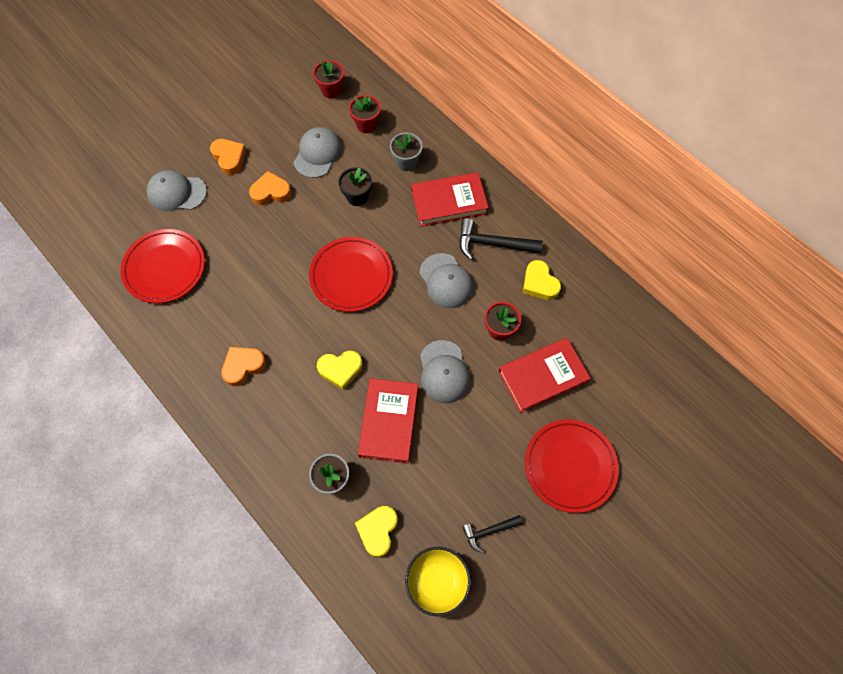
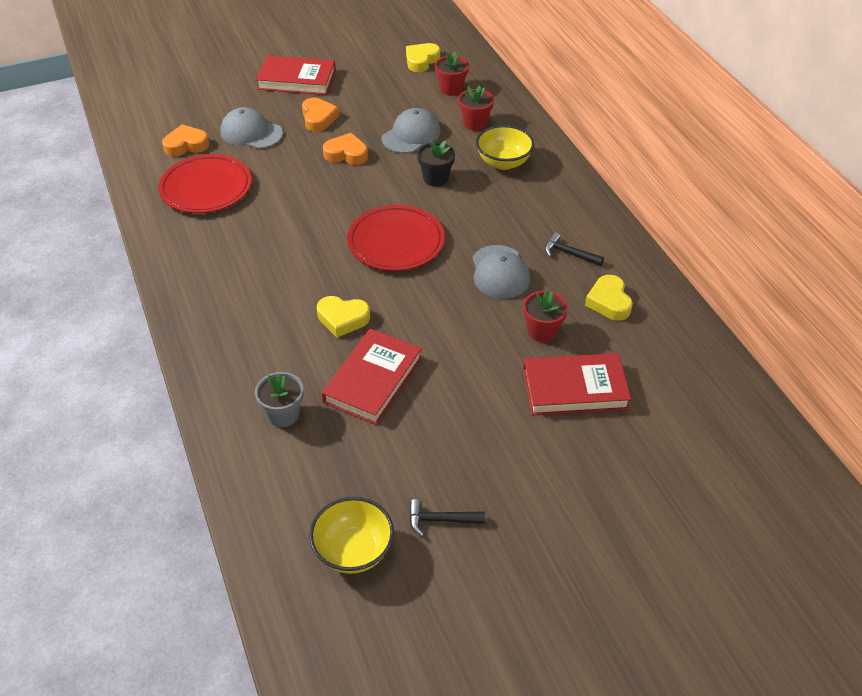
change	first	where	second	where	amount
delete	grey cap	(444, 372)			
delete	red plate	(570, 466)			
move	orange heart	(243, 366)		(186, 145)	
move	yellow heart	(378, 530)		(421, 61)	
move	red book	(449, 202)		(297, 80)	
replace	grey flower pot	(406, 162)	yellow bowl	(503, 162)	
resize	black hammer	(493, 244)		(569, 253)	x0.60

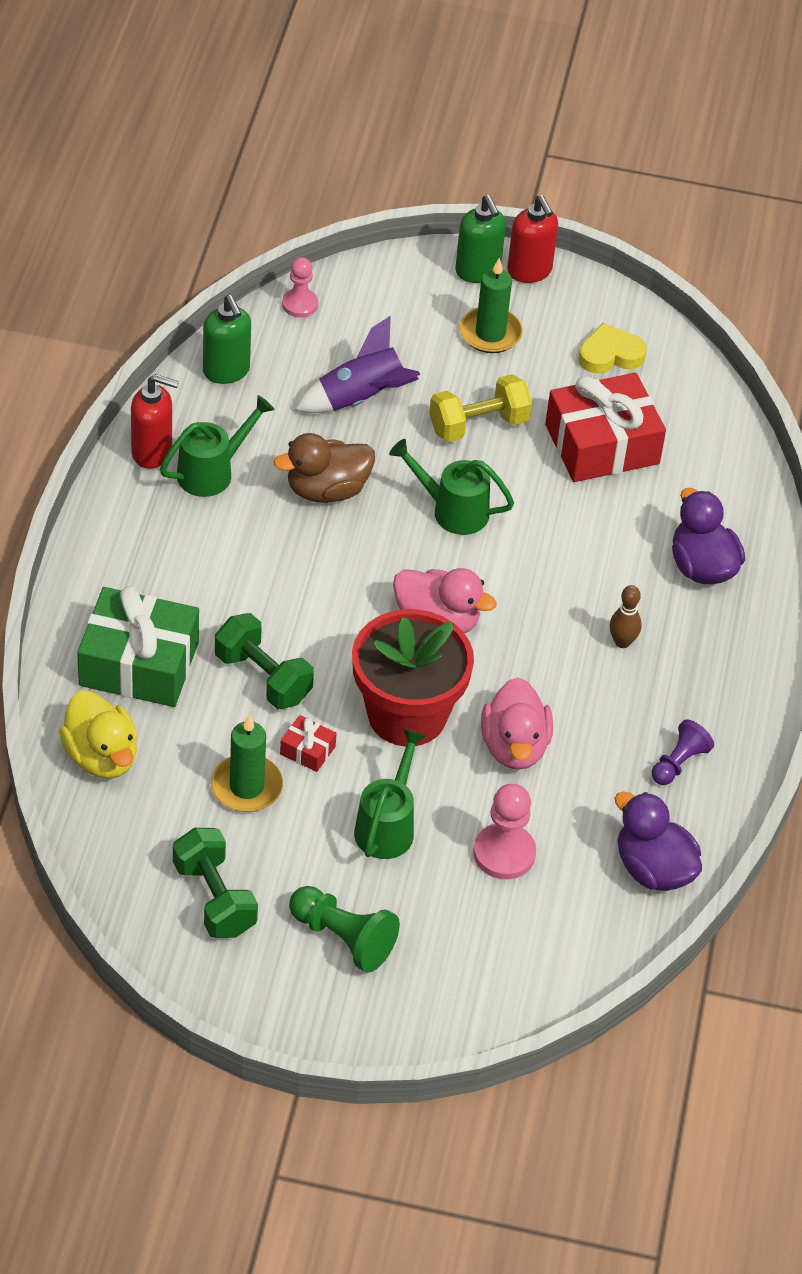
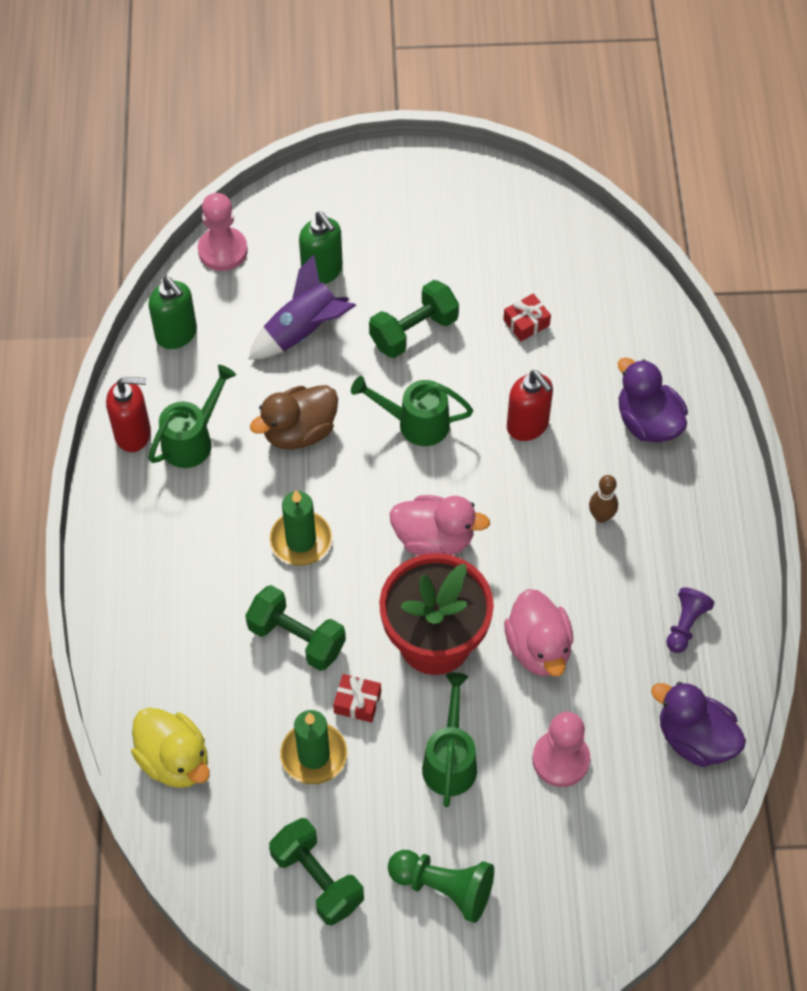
change	first	where	second	where	amount
delete	green gift	(139, 664)			
delete	yellow heart	(610, 354)			
move	green soap dispenser	(478, 271)		(322, 271)	
move	green candle	(490, 333)		(301, 540)	
move	red soap dispenser	(529, 271)		(528, 425)	
recolor	yellow dumbbell	(478, 425)	green dumbbell	(414, 331)	
resize	pink pawn	(300, 304)		(223, 250)	x1.51
resize	red gift	(602, 444)		(526, 322)	x0.42

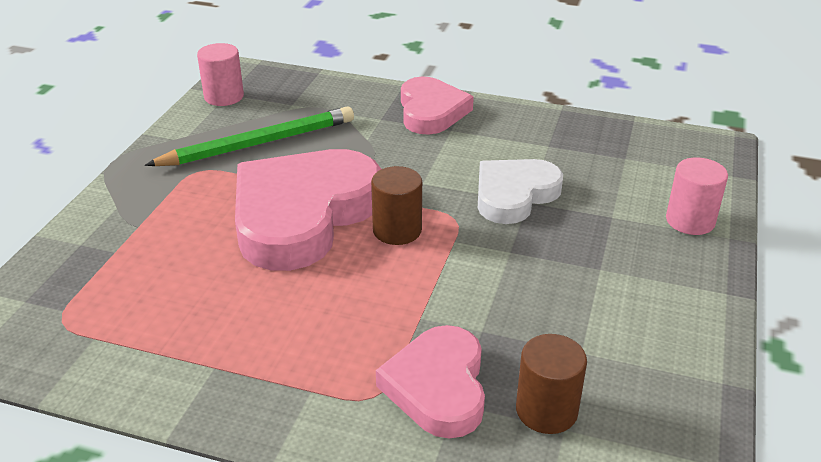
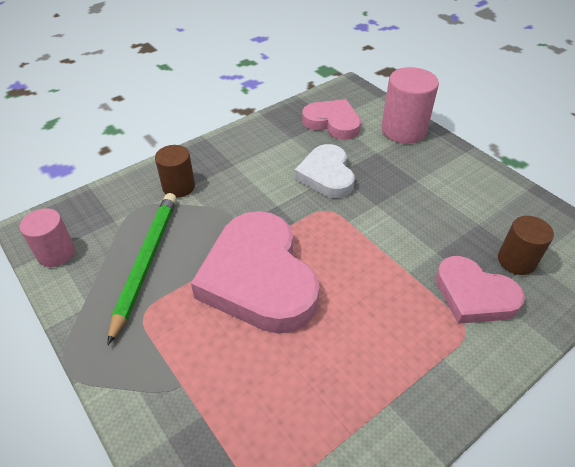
change	first	where	second	where	amount
move	brown cylinder	(397, 230)		(178, 187)	
move	pink heart	(431, 111)		(332, 122)	
resize	pink cylinder	(690, 221)		(403, 130)	x1.57

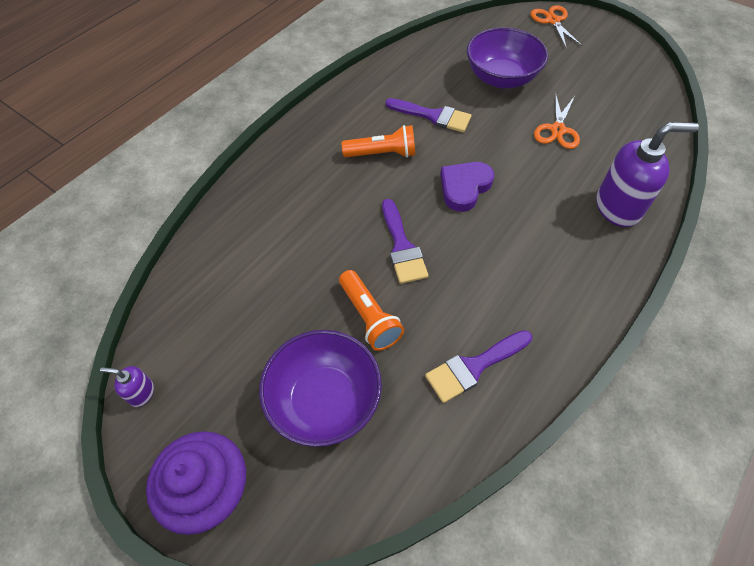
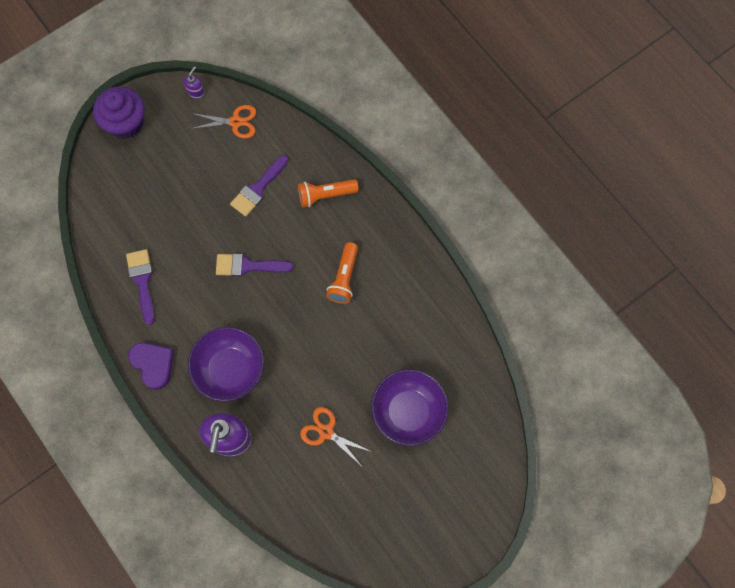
change	first	where	second	where	amount
move	purple bowl	(324, 400)		(229, 369)	
move	orange flashlight	(369, 317)		(325, 195)	
move	purple brush	(433, 116)		(258, 188)	
move	purple heart	(464, 187)		(153, 364)	
move	orange scissors	(553, 21)		(235, 122)	

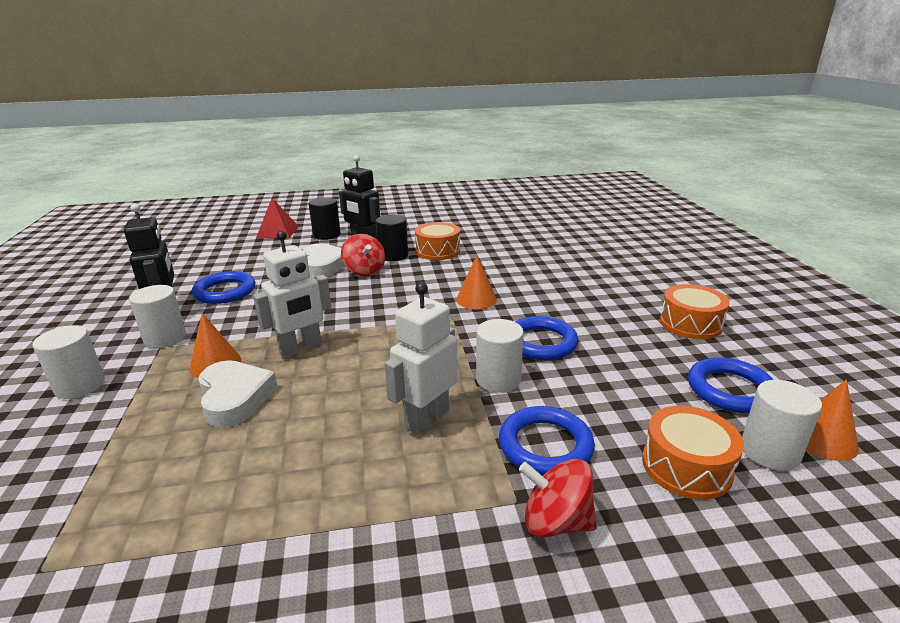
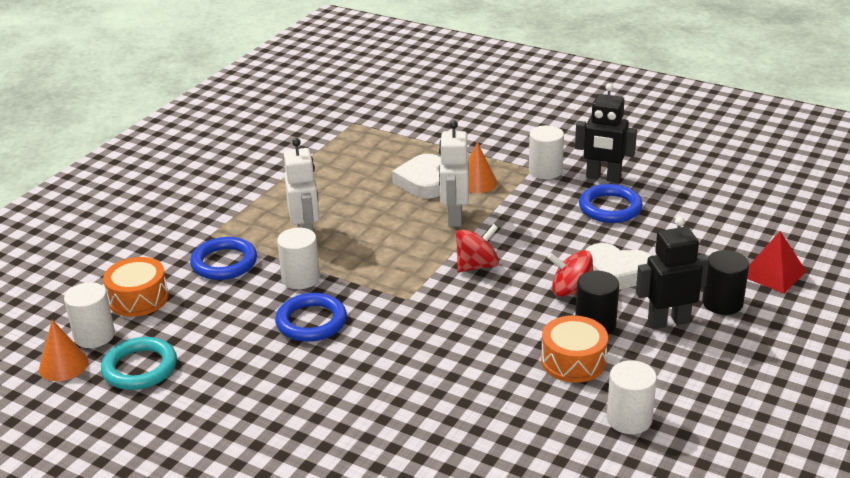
change	first	where	second	where	amount
delete	orange cone	(476, 299)			
delete	orange drum	(690, 324)			
move	white cylinder	(80, 385)		(629, 419)	
move	red spinning top	(556, 522)		(477, 266)	
recolor	blue ring	(730, 390)	turquoise ring	(140, 368)	
rotate	white heart	(235, 398)		(422, 182)	75 degrees clockwise

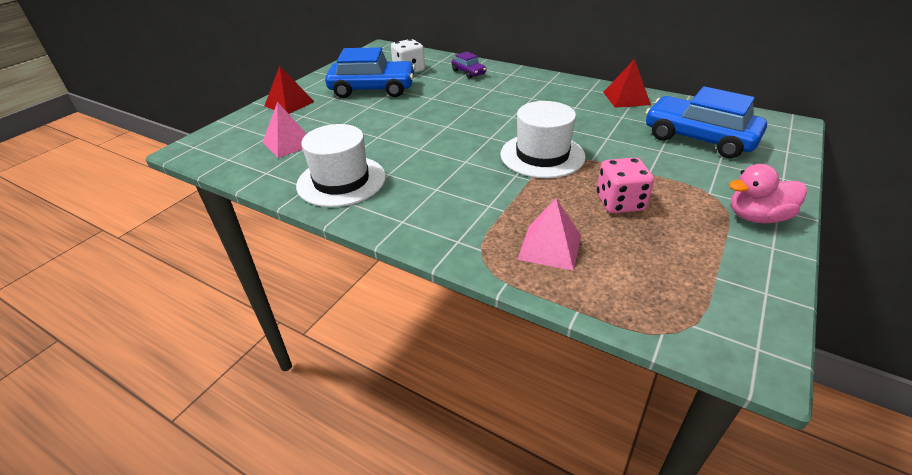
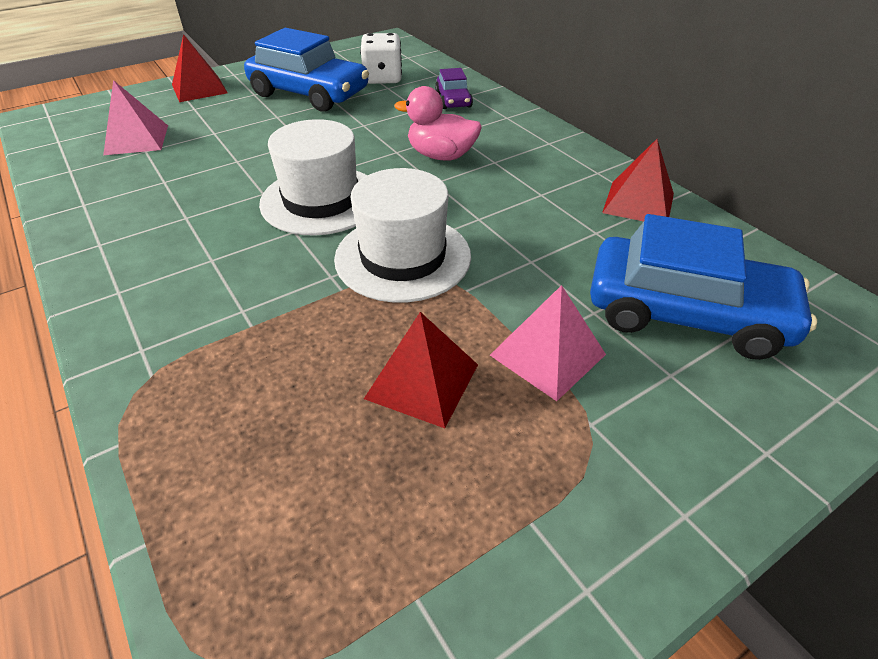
change	first	where	second	where	amount
move	white hat	(341, 181)		(321, 200)	
move	pink pyramid	(549, 247)		(547, 354)	
move	pink duck	(756, 217)		(441, 156)	
replace	pink dice	(619, 202)	red pyramid	(422, 381)	
rotate	blue car	(699, 138)		(686, 313)	135 degrees clockwise

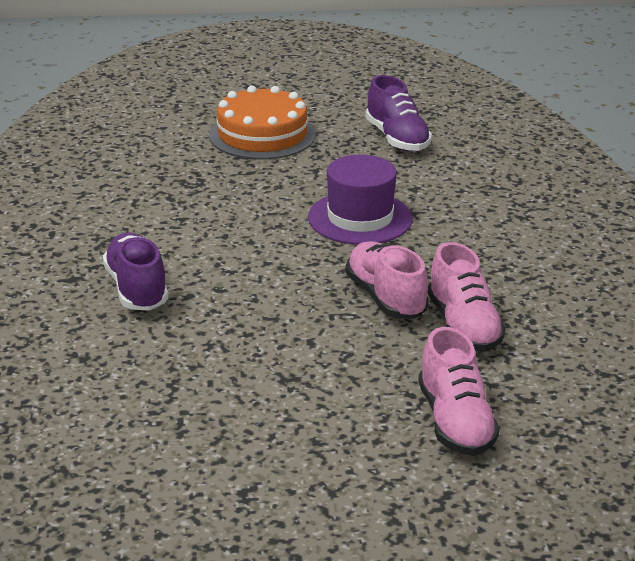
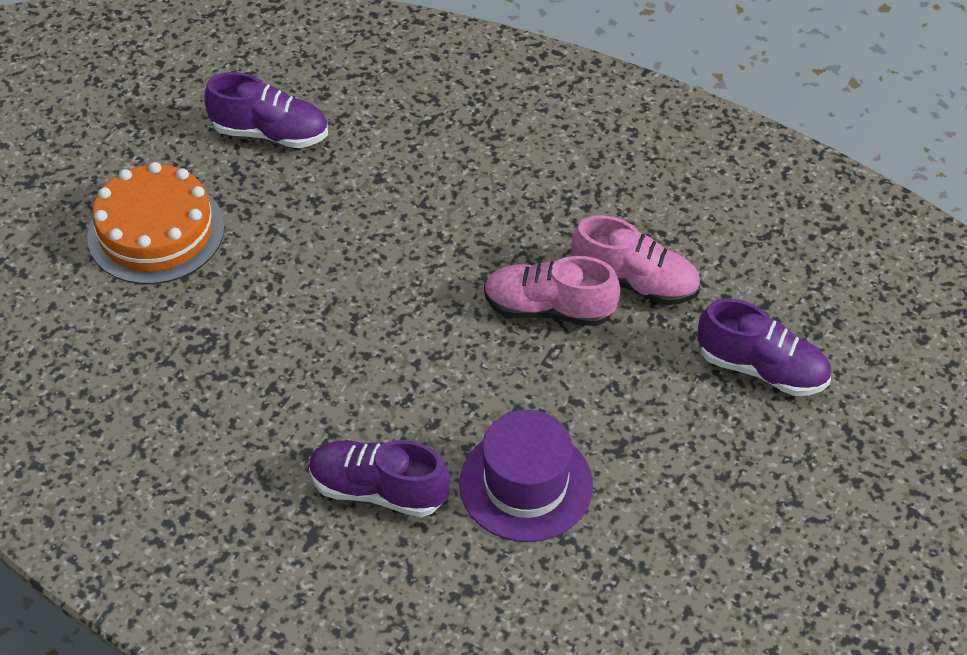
change	first	where	second	where	amount
move	purple hat	(360, 218)		(526, 484)	
recolor	pink shoe	(455, 422)	purple shoe	(761, 369)	

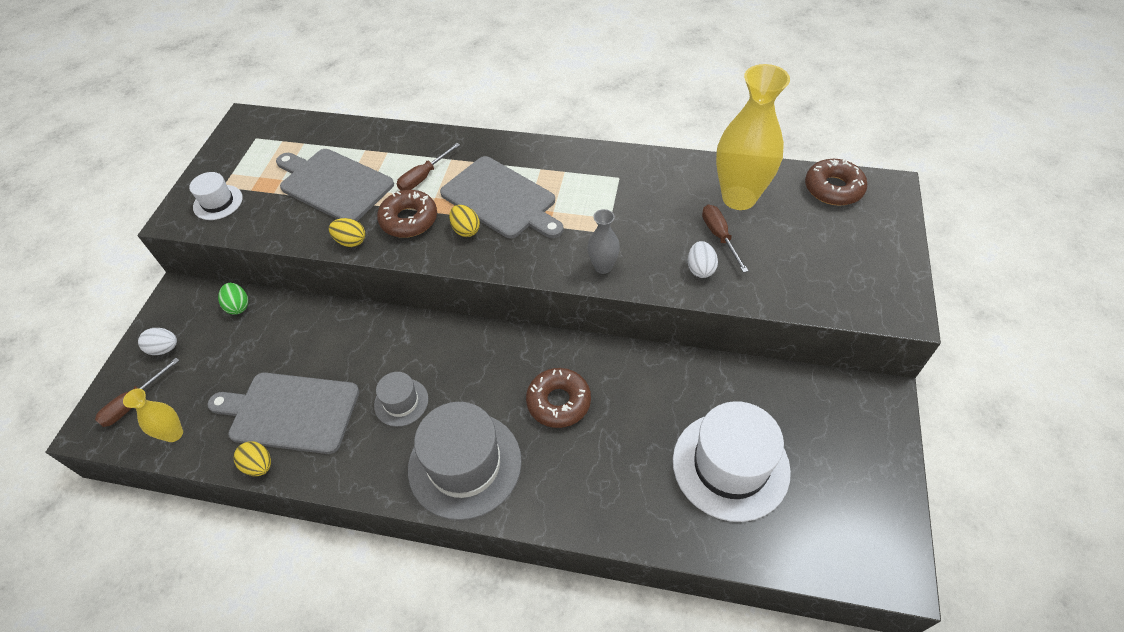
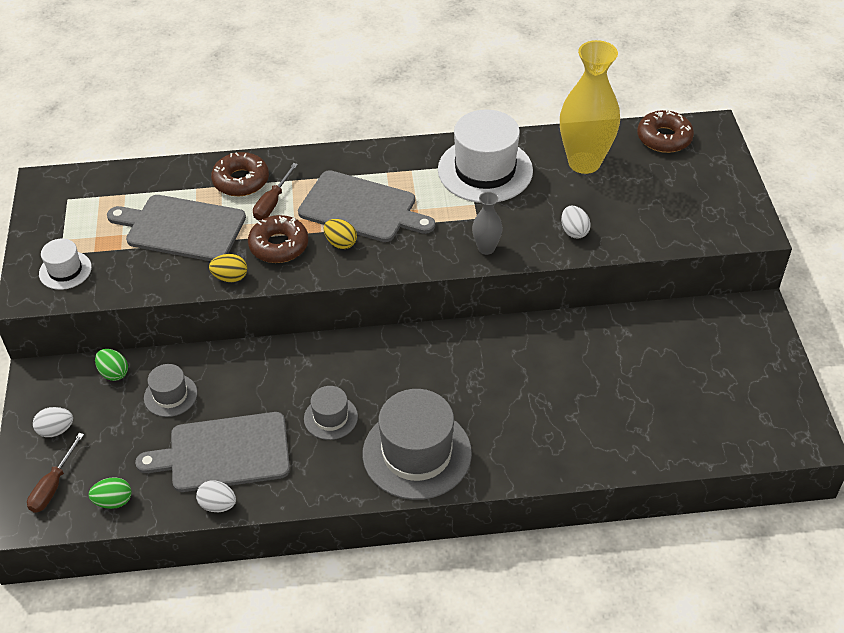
change	first	where	second	where	amount
delete	brown screwdriver	(719, 236)			
insert			grey hat	(170, 395)	
move	brown donut	(558, 402)		(241, 181)	
move	white hat	(730, 465)		(485, 170)	
replace	yellow vase	(174, 434)	green egg	(113, 501)	
recolor	yellow egg	(259, 465)	white egg	(218, 505)	

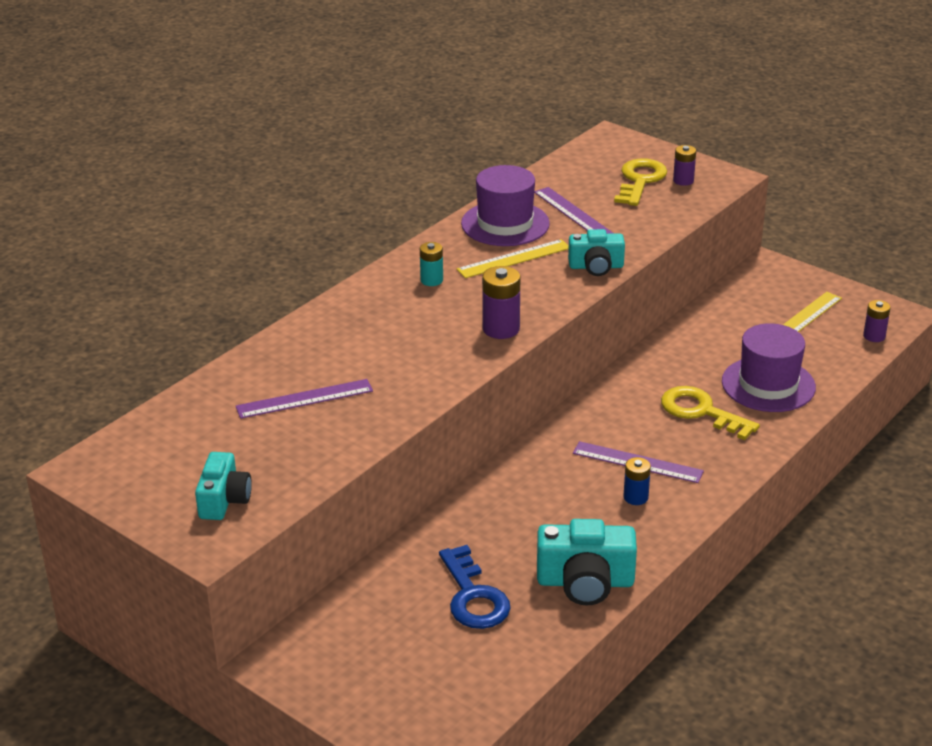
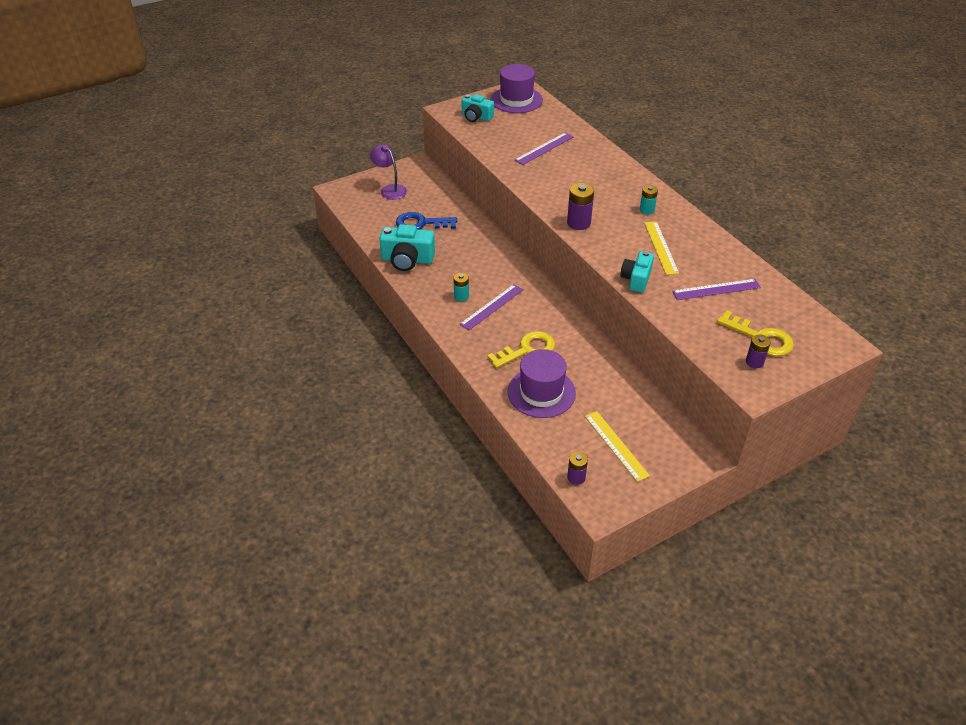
change	first	where	second	where	amount
insert			purple lamp	(390, 189)	
move	purple hat	(505, 224)		(516, 100)	
recolor	blue battery	(635, 497)	turquoise battery	(461, 296)	
rotate	purple ruler	(304, 399)		(544, 148)	45 degrees clockwise
rotate	turquoise camera	(585, 582)		(407, 259)	105 degrees counterclockwise

